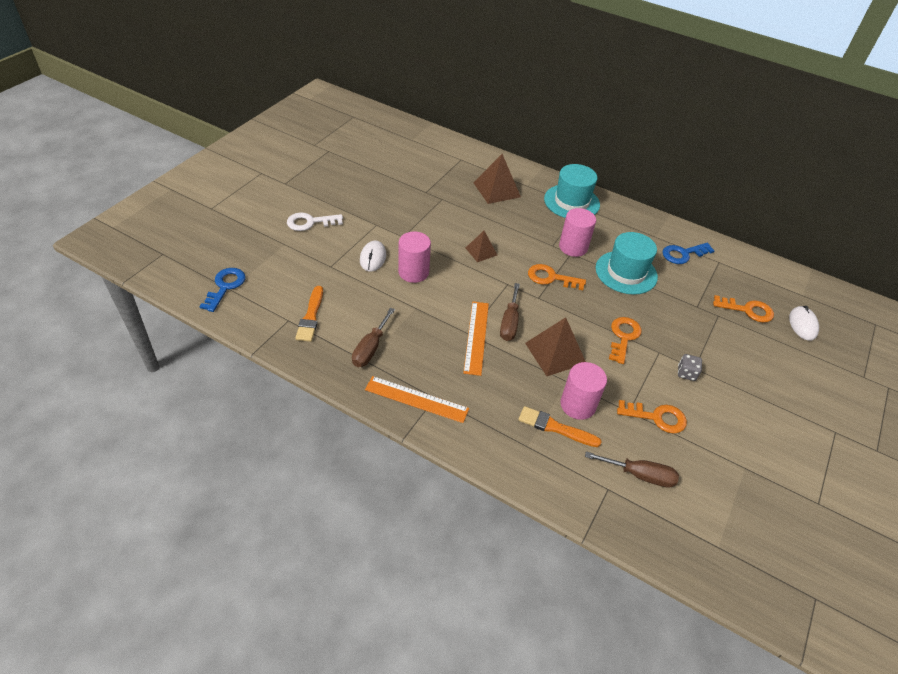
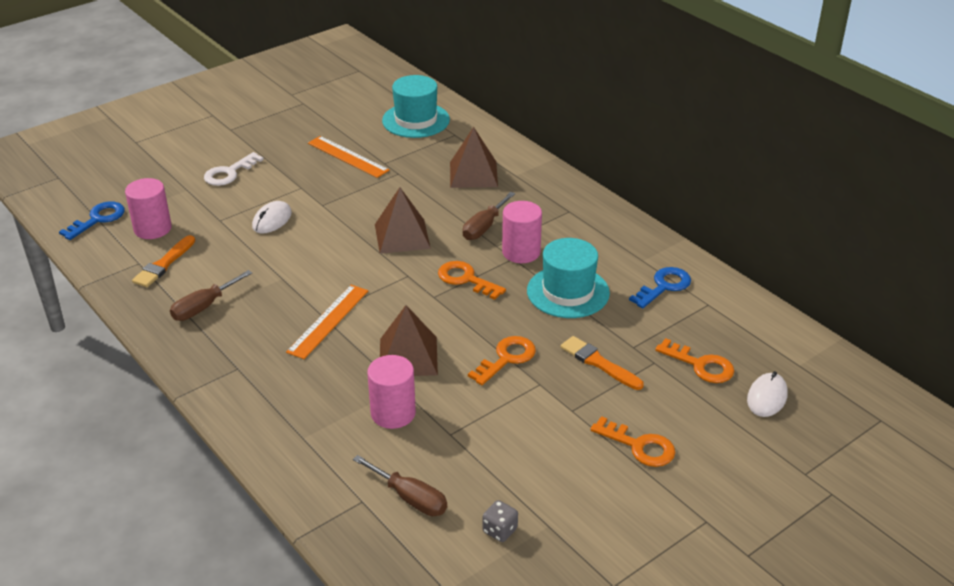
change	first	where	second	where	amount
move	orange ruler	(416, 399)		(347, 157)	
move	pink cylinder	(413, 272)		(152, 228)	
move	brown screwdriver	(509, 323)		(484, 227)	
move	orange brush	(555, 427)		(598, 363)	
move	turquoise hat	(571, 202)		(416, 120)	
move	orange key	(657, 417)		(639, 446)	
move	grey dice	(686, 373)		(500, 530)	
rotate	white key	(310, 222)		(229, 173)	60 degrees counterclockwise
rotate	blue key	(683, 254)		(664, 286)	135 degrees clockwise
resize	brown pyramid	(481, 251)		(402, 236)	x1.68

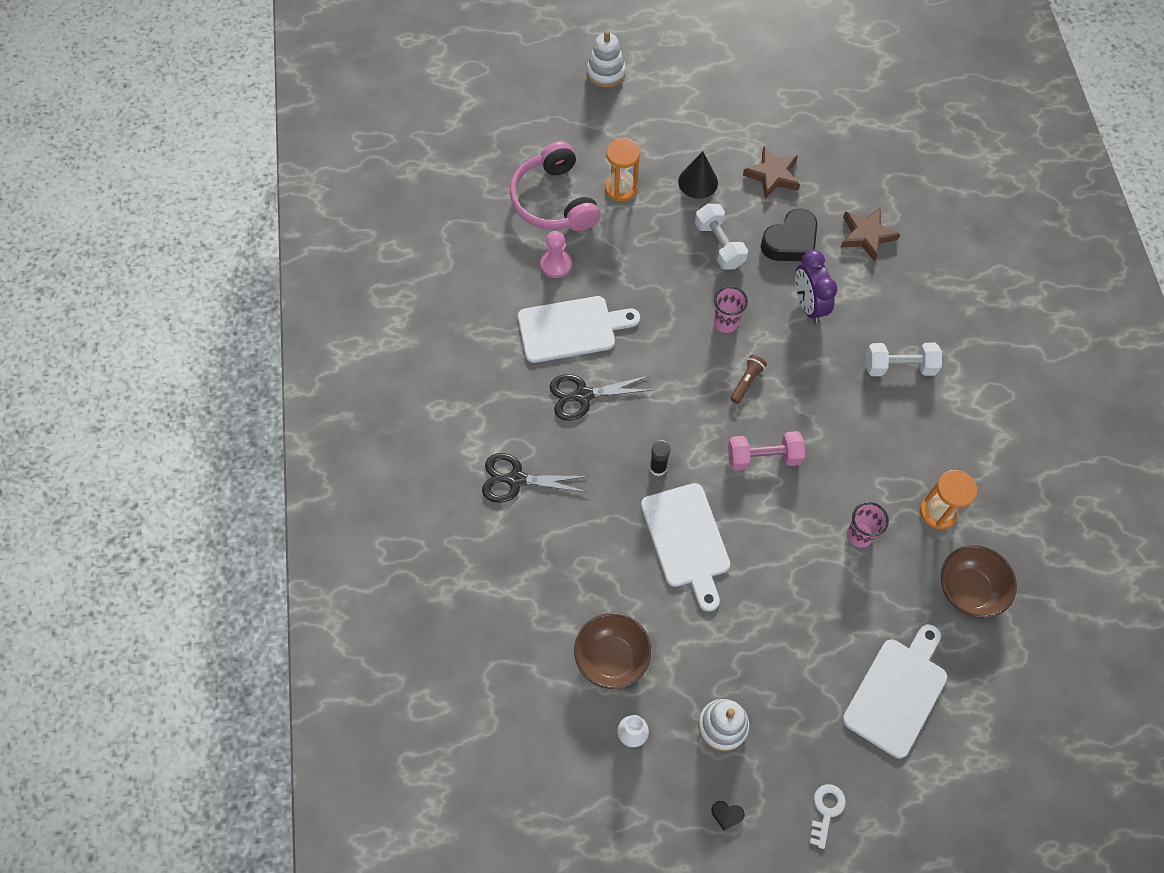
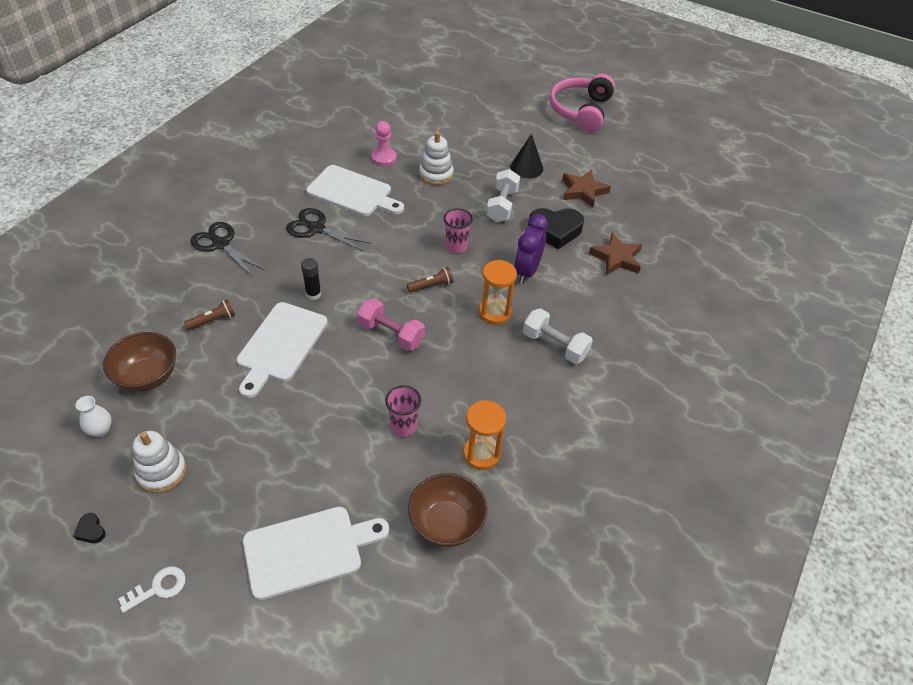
change	first	where	second	where	amount
insert			brown flashlight	(213, 321)	
move	pink headphones	(554, 201)		(581, 111)	
move	white stacking toy	(606, 73)		(436, 174)	
move	orange hourglass	(621, 188)		(495, 312)	

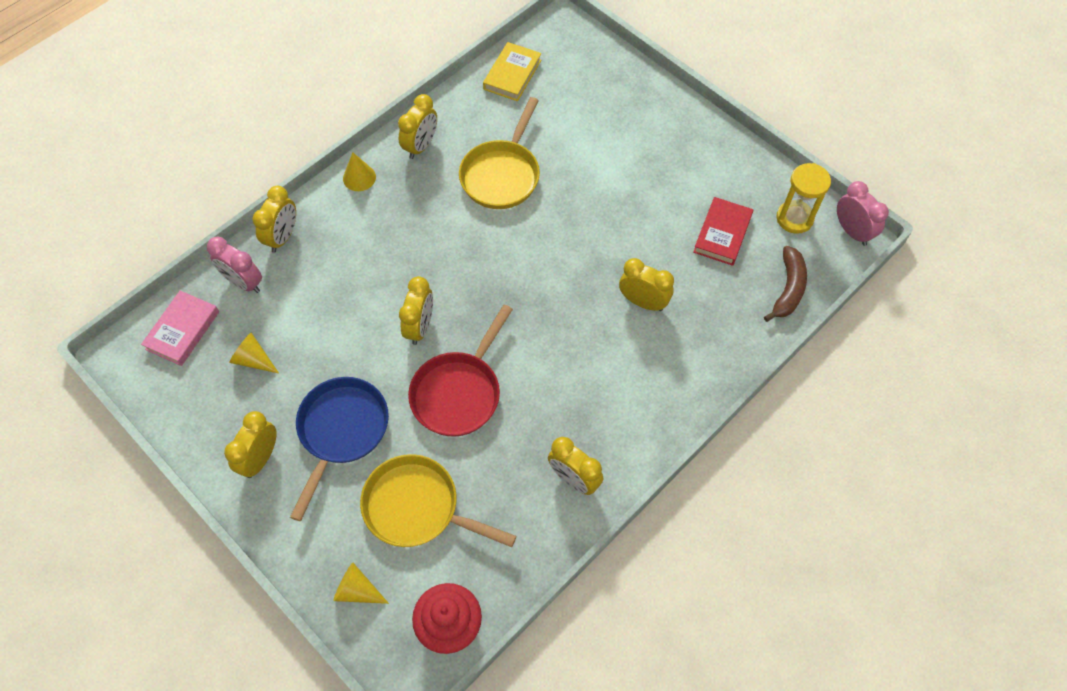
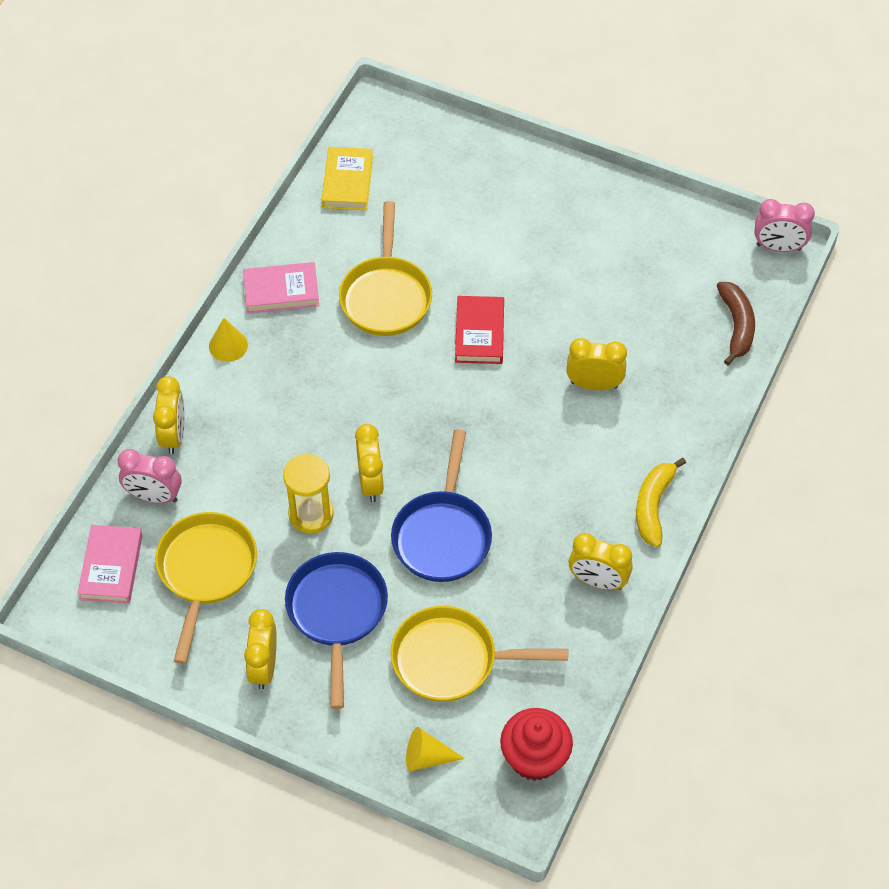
change	first	where	second	where	amount
insert			yellow banana	(653, 506)	
move	red book	(722, 234)		(479, 333)	
move	yellow hourglass	(794, 218)		(311, 514)	
replace	yellow cone	(253, 359)	yellow pan	(206, 572)	
replace	yellow clock	(421, 146)	pink book	(281, 291)	
recolor	red pan	(459, 392)	blue pan	(443, 535)	
rotate	pink clock	(852, 231)		(778, 247)	150 degrees clockwise

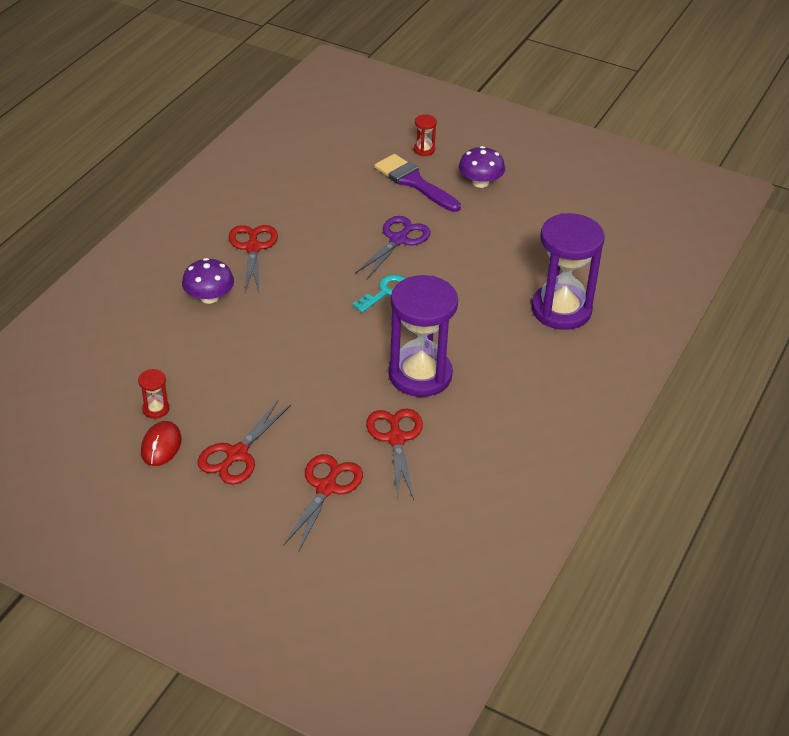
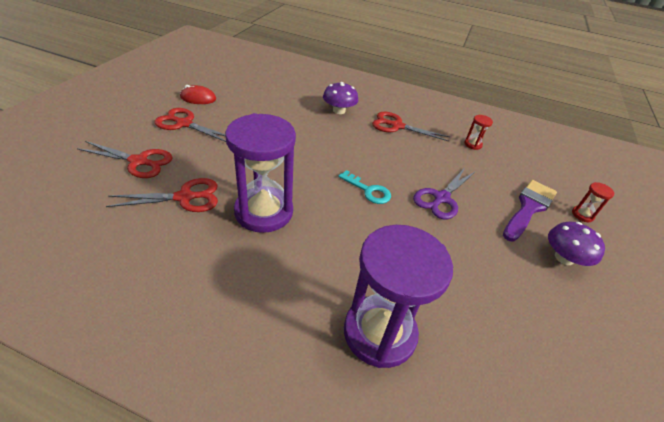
change	first	where	second	where	amount
move	red hourglass	(156, 409)		(473, 144)	
rotate	red scissors	(253, 248)		(396, 126)	150 degrees counterclockwise
rotate	purple scissors	(398, 240)		(441, 198)	105 degrees clockwise

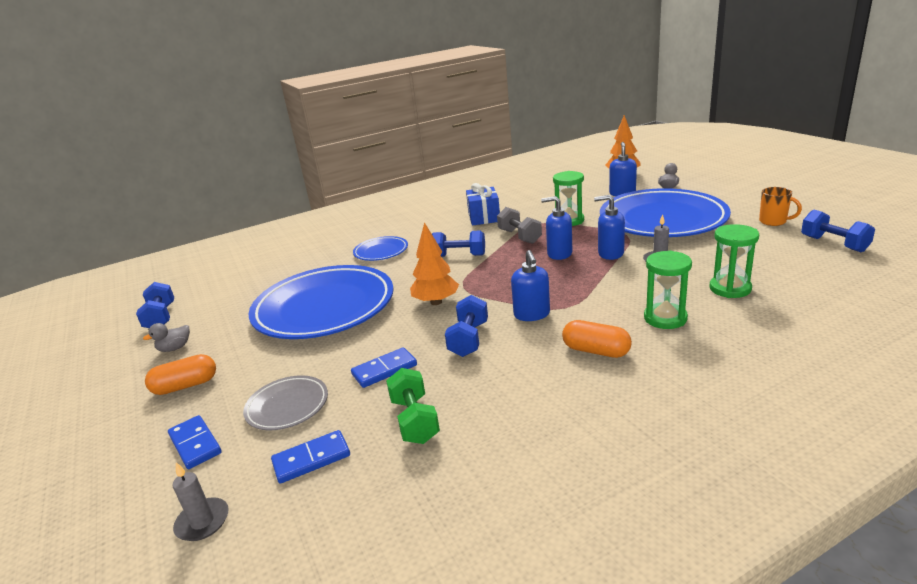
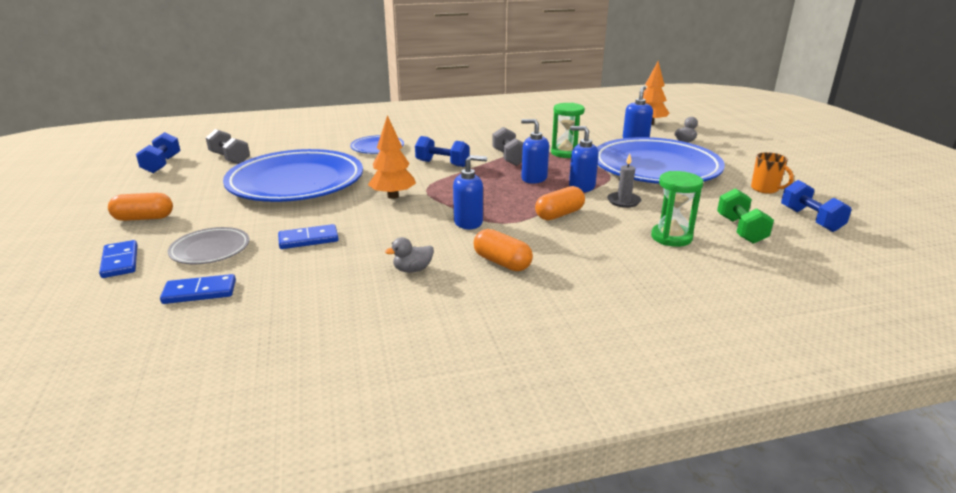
change	first	where	second	where	amount
delete	grey candle	(202, 522)			
delete	blue dumbbell	(469, 339)			
delete	blue gift	(484, 217)			
delete	green hourglass	(665, 318)			
insert			grey dumbbell	(230, 158)	
insert			orange capsule	(559, 214)	
move	grey duck	(175, 348)		(412, 270)	
move	green dumbbell	(415, 420)		(740, 230)	
rotate	blue soap dispenser	(532, 314)		(468, 222)	105 degrees counterclockwise

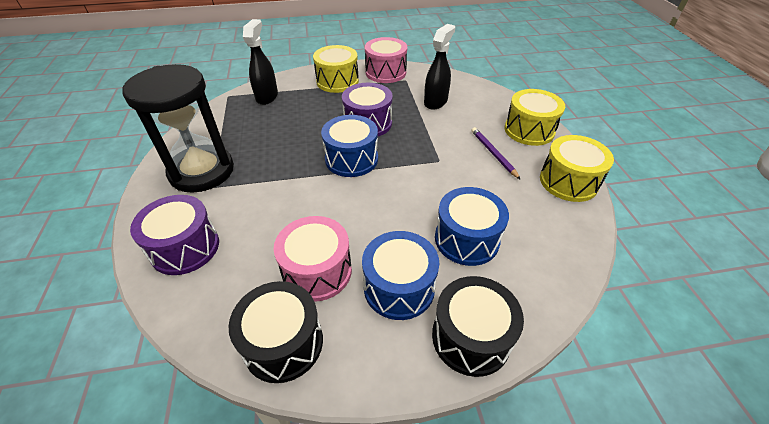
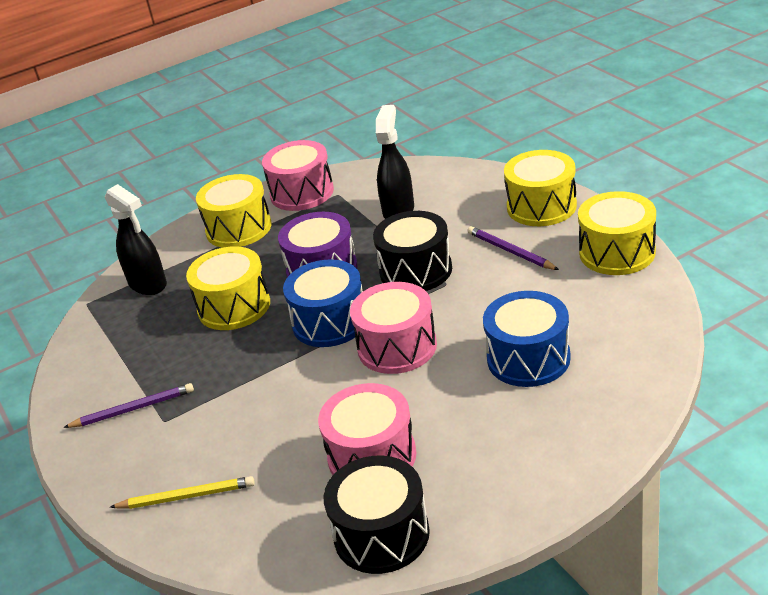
change	first	where	second	where	amount
delete	blue drum	(399, 287)			
insert			yellow drum	(234, 306)	
insert			pink drum	(397, 347)	
move	black drum	(471, 337)		(415, 270)	
replace	black hourglass	(202, 171)	purple pencil	(133, 409)	
replace	purple drum	(185, 248)	yellow pencil	(186, 497)	
rotate	black spray bottle	(267, 96)		(148, 284)	150 degrees clockwise

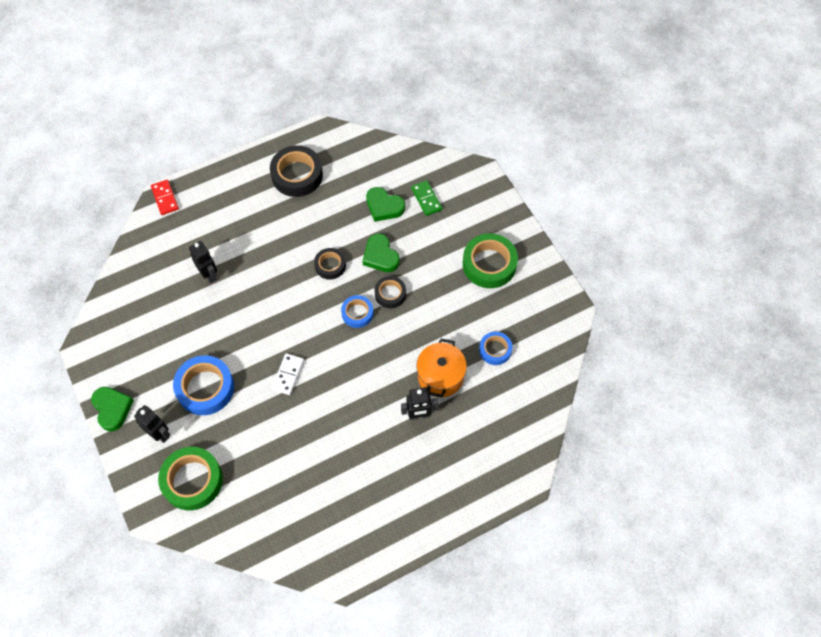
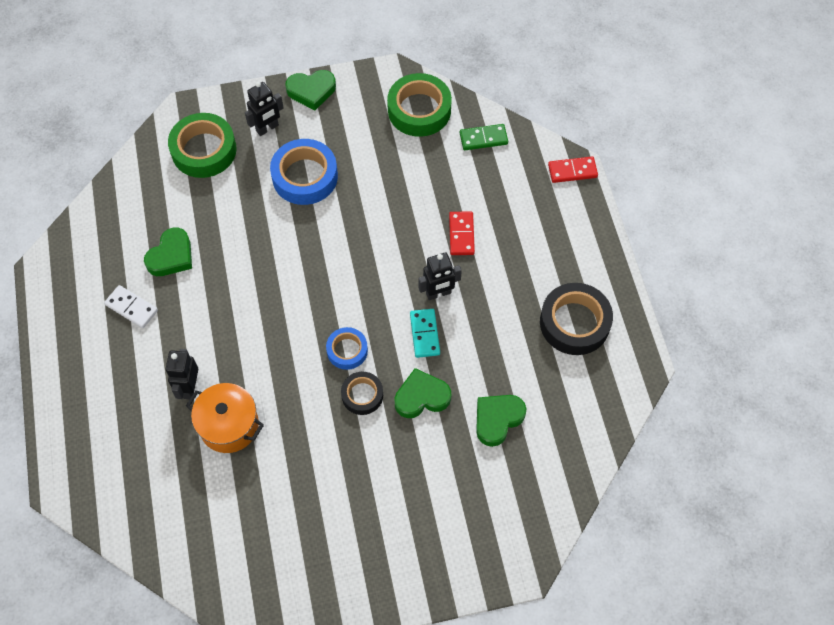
change	first	where	second	where	amount
delete	blue tape	(495, 350)			
insert			green heart	(171, 256)	
insert			red domino	(461, 234)	
move	black robot	(209, 274)		(438, 293)	
move	white domino	(288, 375)		(131, 308)	
move	green domino	(426, 199)		(483, 139)	
move	green tape	(489, 264)		(419, 110)	
replace	black tape	(330, 265)	turquoise domino	(424, 334)	

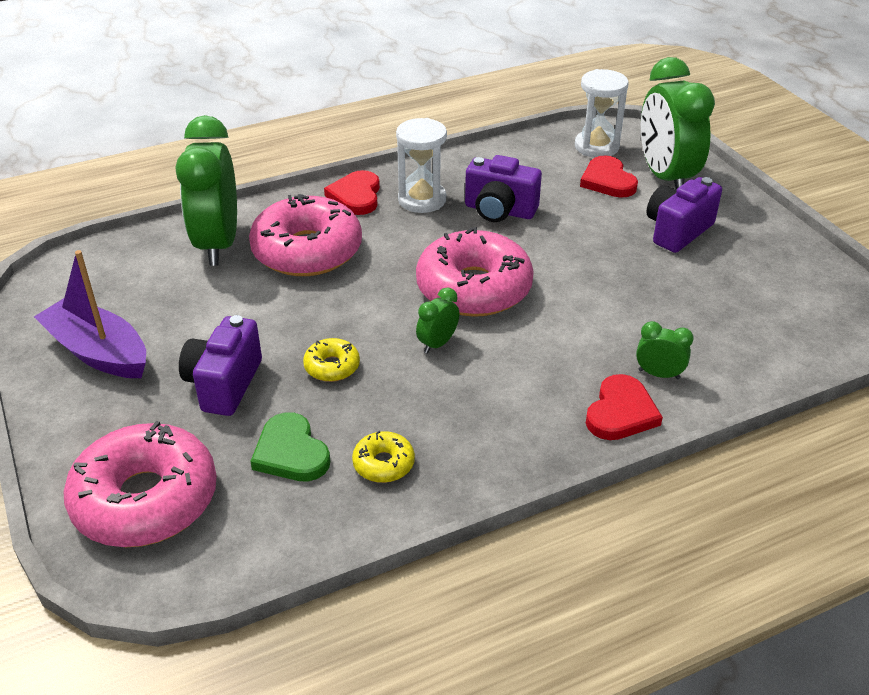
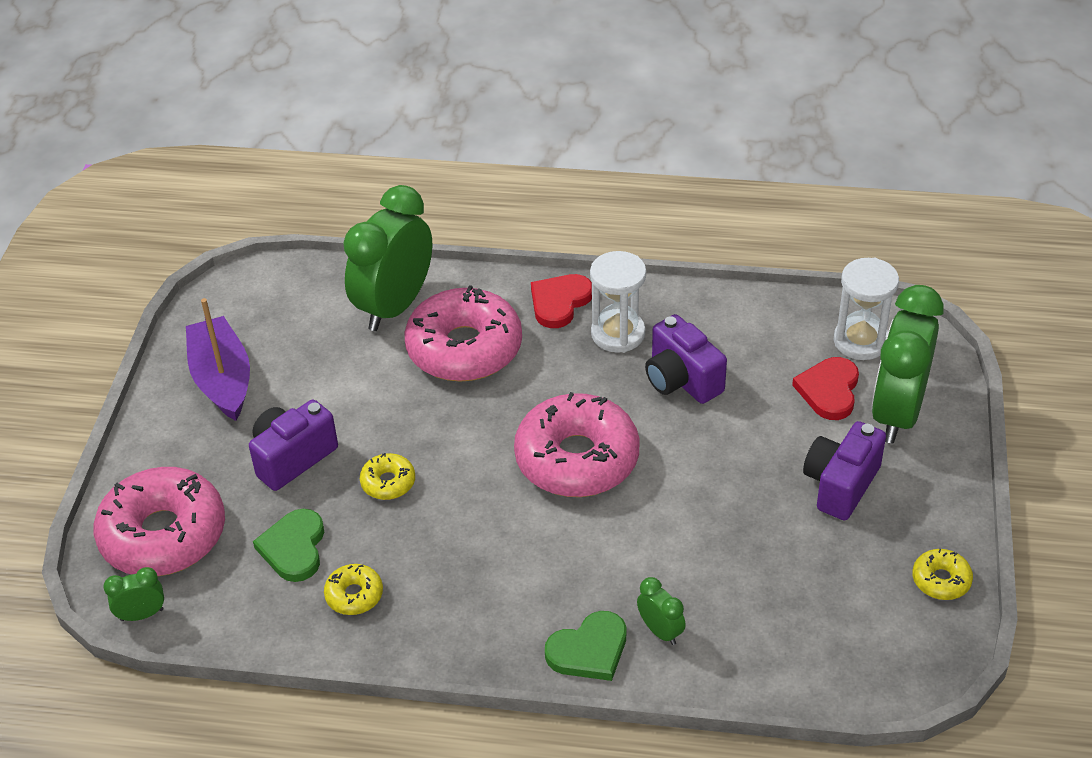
change	first	where	second	where	amount
insert			yellow donut	(941, 580)	
move	green clock	(437, 344)		(142, 615)	
recolor	red heart	(621, 412)	green heart	(589, 650)	
rotate	purple camera	(677, 231)		(840, 485)	45 degrees counterclockwise

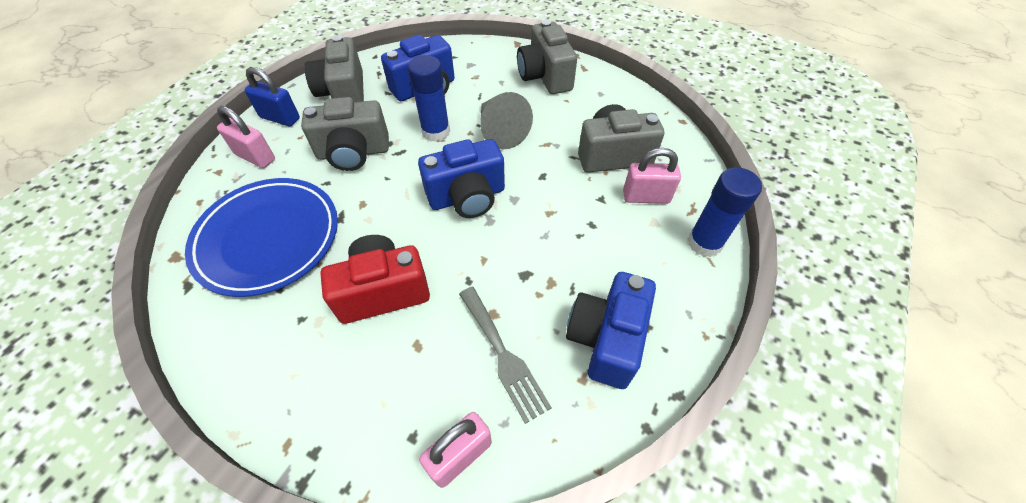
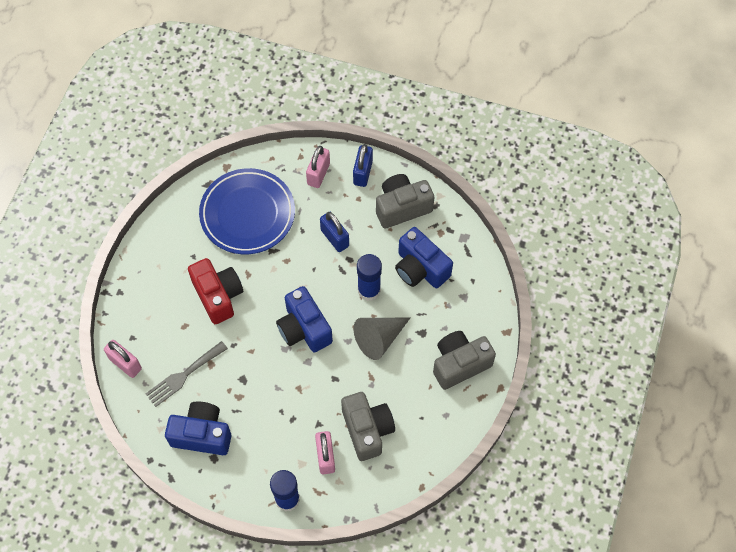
change	first	where	second	where	amount
replace	grey camera	(353, 153)	blue padlock	(334, 238)	

